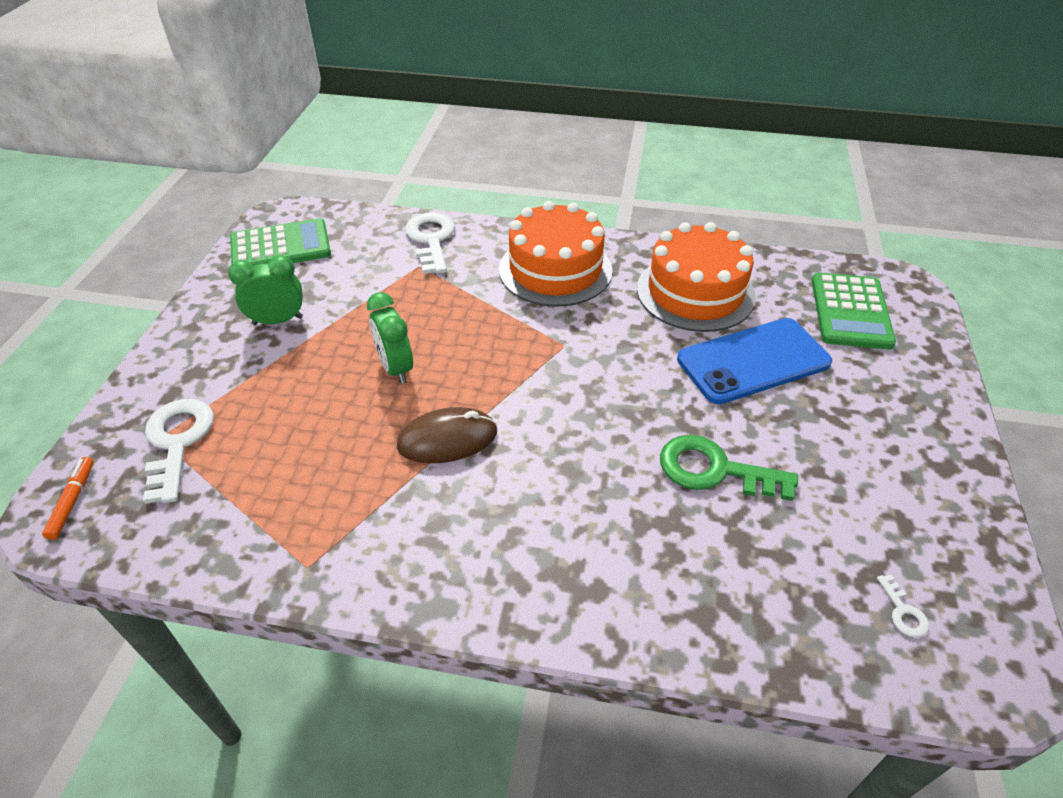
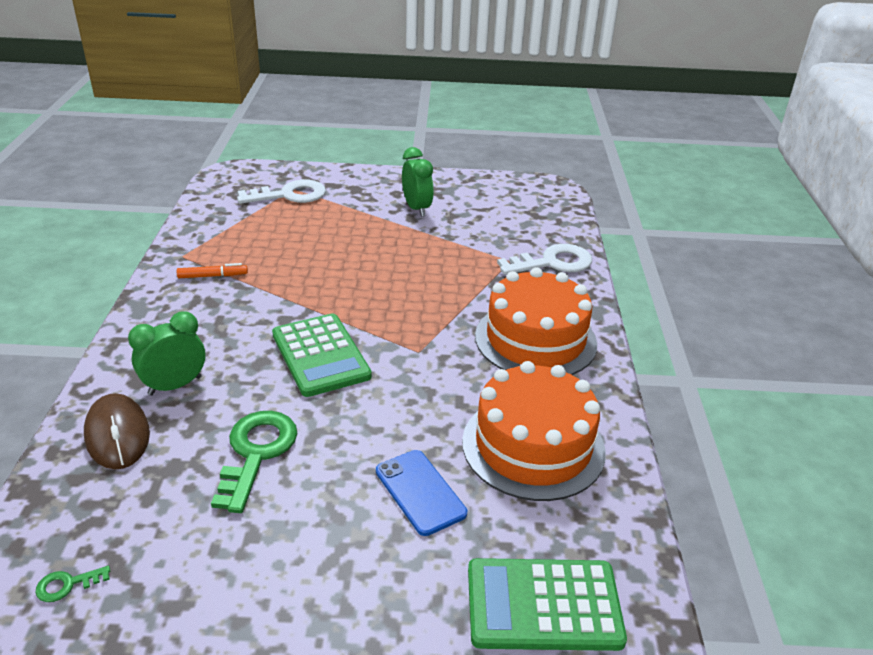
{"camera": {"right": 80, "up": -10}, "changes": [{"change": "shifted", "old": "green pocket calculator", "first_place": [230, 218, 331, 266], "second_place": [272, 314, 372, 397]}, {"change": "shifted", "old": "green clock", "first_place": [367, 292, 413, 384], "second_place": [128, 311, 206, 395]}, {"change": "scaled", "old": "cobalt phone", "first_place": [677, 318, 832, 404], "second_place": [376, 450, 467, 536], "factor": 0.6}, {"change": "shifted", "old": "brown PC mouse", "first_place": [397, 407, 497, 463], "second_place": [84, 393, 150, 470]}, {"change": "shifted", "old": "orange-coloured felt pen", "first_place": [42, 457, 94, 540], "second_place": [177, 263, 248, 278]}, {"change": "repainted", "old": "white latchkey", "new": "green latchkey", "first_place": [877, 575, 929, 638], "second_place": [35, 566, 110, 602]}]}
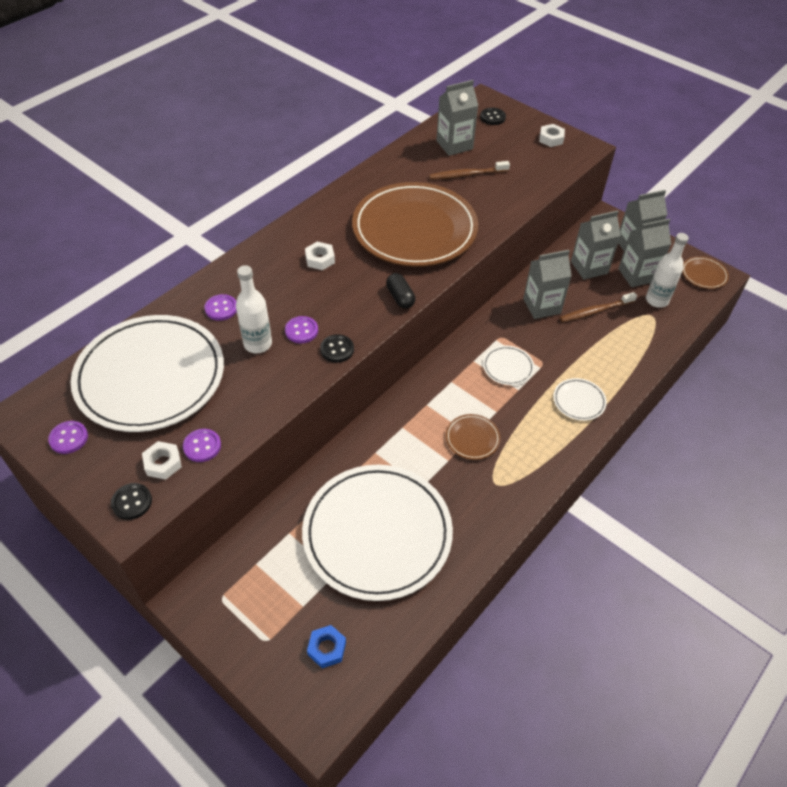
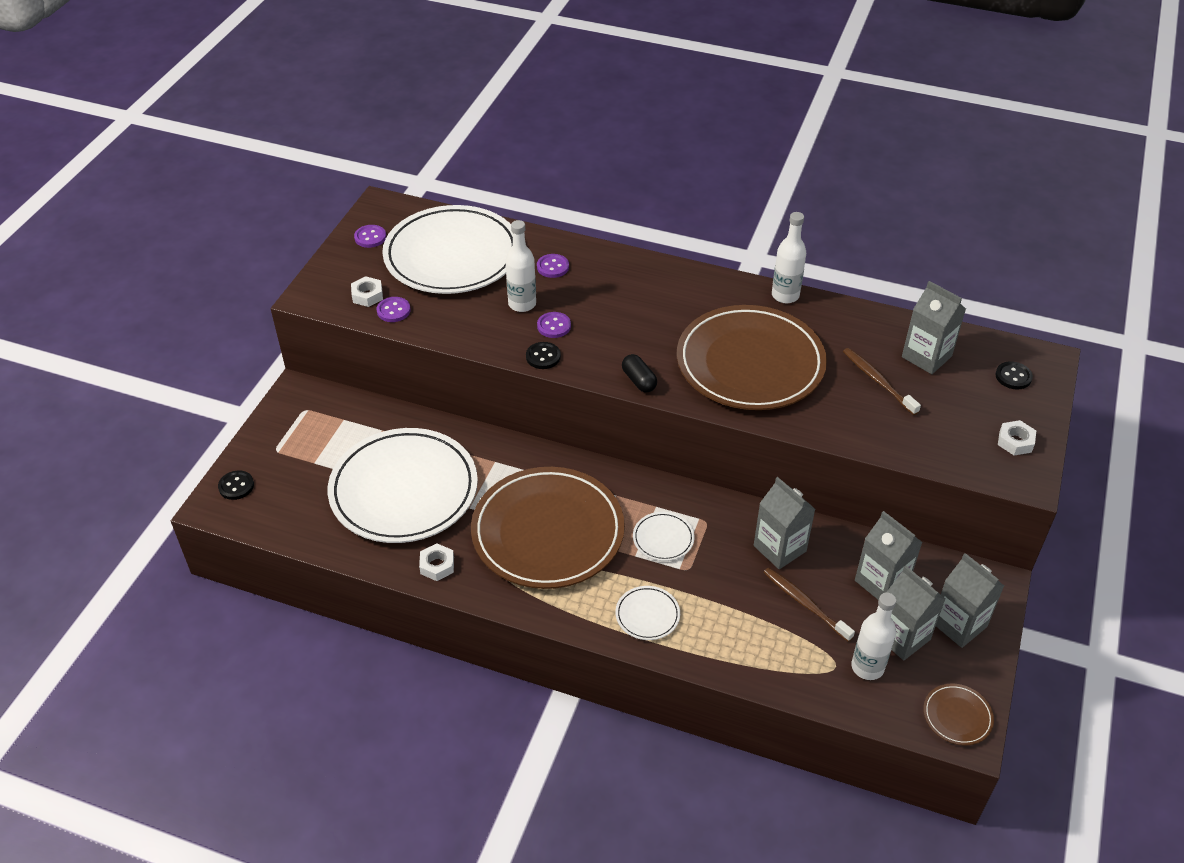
{"camera": {"right": 70, "up": -5}, "changes": [{"change": "shifted", "old": "white hexagon nut", "first_place": [305, 242, 335, 270], "second_place": [419, 543, 454, 581]}, {"change": "rotated", "old": "ebony capsule", "first_place": [386, 273, 415, 309], "second_place": [622, 354, 657, 392], "degrees": -75}, {"change": "scaled", "old": "brown dinner plate", "first_place": [446, 414, 501, 460], "second_place": [471, 467, 625, 589], "factor": 2.49}, {"change": "shifted", "old": "ebony sewing button", "first_place": [111, 483, 152, 520], "second_place": [218, 470, 254, 500]}, {"change": "gone", "old": "cobalt hexagon nut", "first_place": [307, 625, 346, 668]}, {"change": "new", "new": "white flask", "second_place": [772, 212, 806, 303]}]}
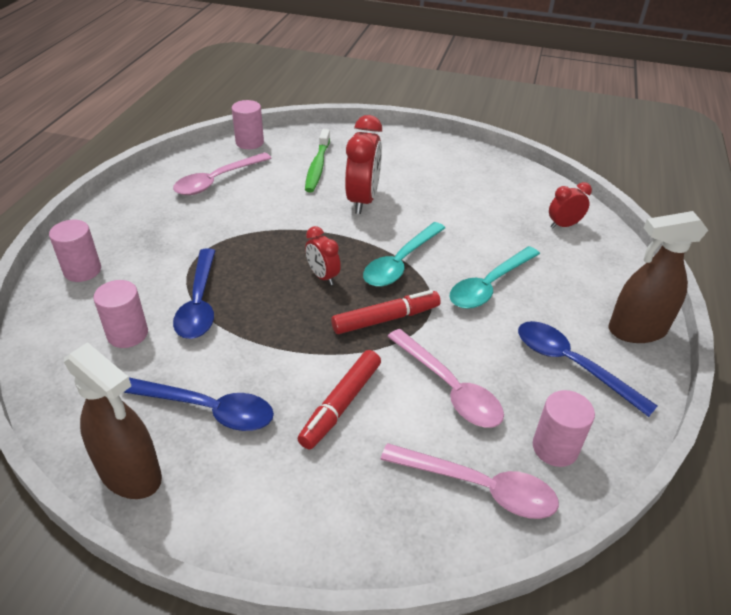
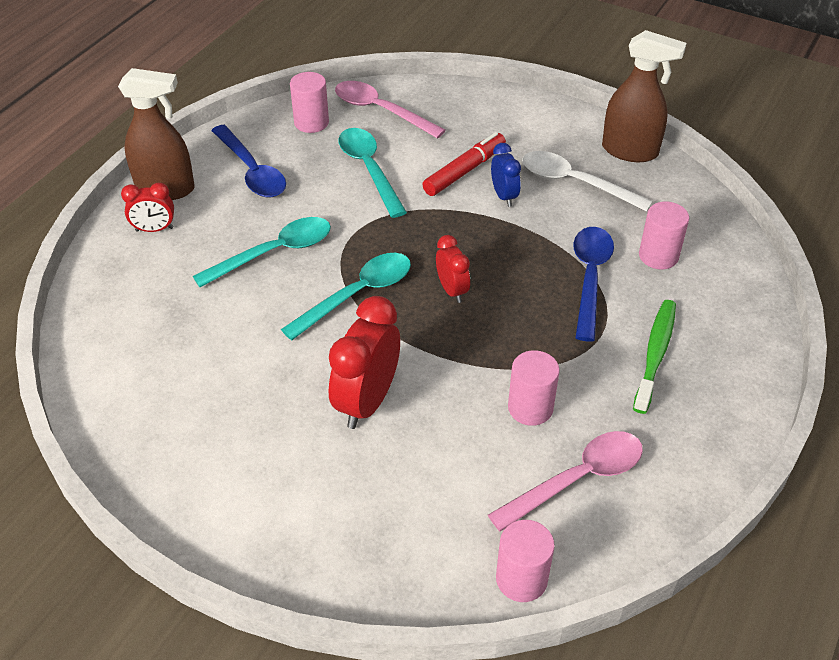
{"camera": {"right": -165, "up": 5}, "changes": [{"change": "shifted", "old": "green dental brush", "first_place": [305, 129, 330, 193], "second_place": [633, 300, 676, 414]}, {"change": "shifted", "old": "red clock", "first_place": [549, 182, 592, 229], "second_place": [121, 182, 174, 232]}, {"change": "shifted", "old": "rose-pink cylinder shape", "first_place": [49, 220, 101, 282], "second_place": [508, 350, 560, 426]}, {"change": "gone", "old": "red felt pen", "first_place": [331, 290, 441, 334]}, {"change": "repainted", "old": "rose-pink teaspoon", "new": "aqua teaspoon", "first_place": [387, 329, 504, 428], "second_place": [339, 128, 407, 218]}, {"change": "rotated", "old": "brown sprayer", "first_place": [64, 342, 162, 499], "second_place": [602, 30, 687, 162], "degrees": 150}, {"change": "repainted", "old": "cobalt teaspoon", "new": "white teaspoon", "first_place": [123, 378, 274, 431], "second_place": [522, 151, 653, 212]}, {"change": "new", "new": "cobalt clock", "second_place": [491, 143, 521, 207]}]}
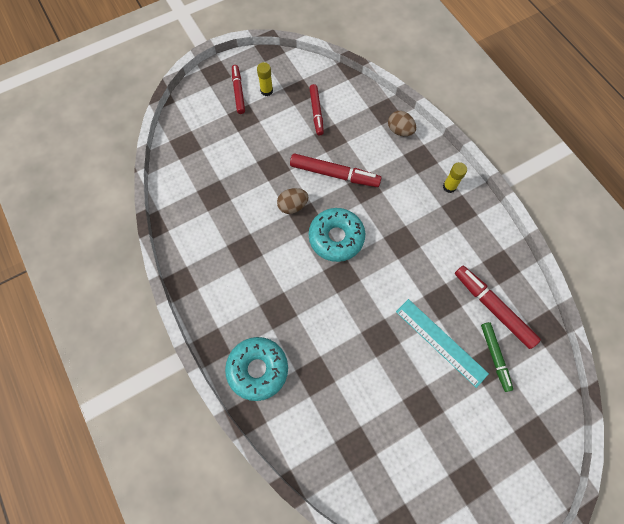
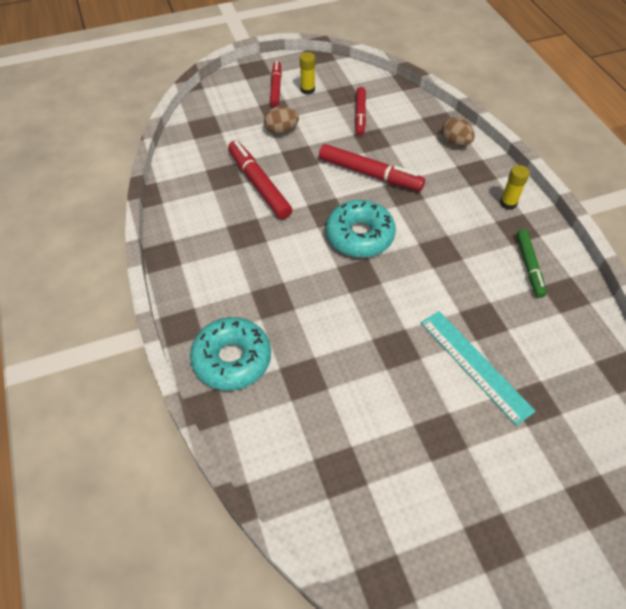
{"camera": {"right": 10, "up": -15}, "changes": [{"change": "shifted", "old": "brown egg shape", "first_place": [277, 188, 308, 214], "second_place": [264, 106, 299, 134]}, {"change": "shifted", "old": "red felt pen", "first_place": [455, 266, 541, 349], "second_place": [228, 141, 292, 219]}, {"change": "shifted", "old": "green felt pen", "first_place": [481, 322, 513, 392], "second_place": [516, 229, 546, 298]}]}
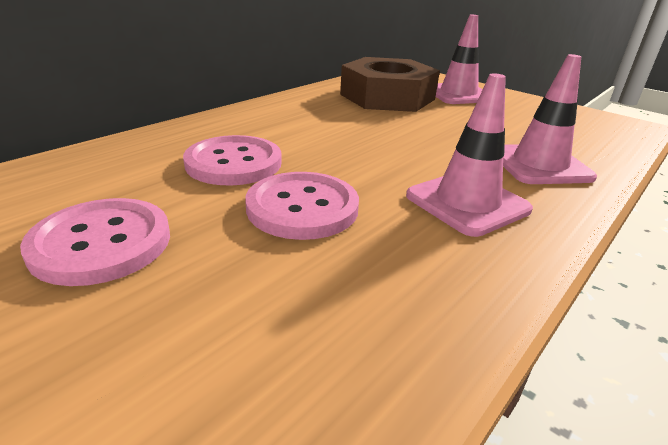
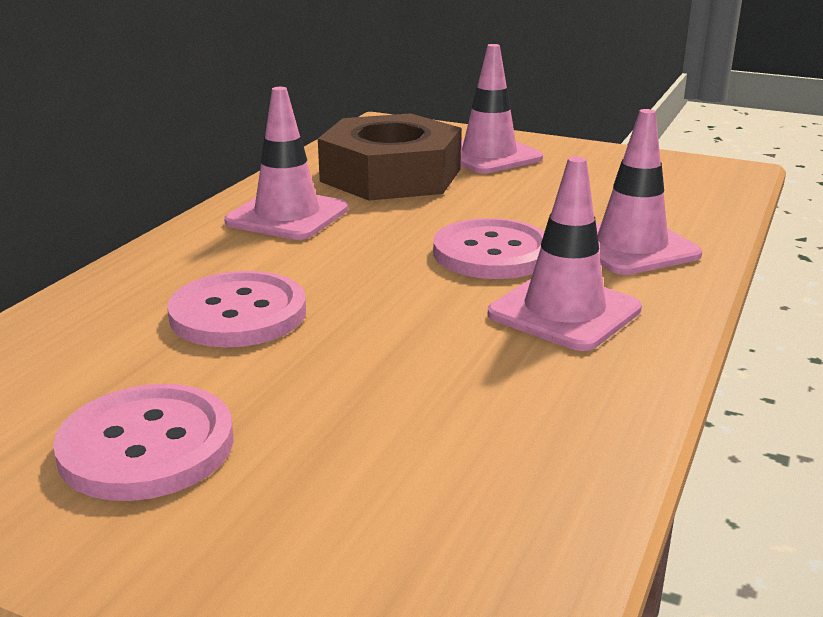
{"camera": {"right": -15, "up": -5}, "changes": [{"change": "shifted", "old": "rose-pink sewing button", "first_place": [245, 172, 359, 240], "second_place": [433, 218, 545, 279]}, {"change": "new", "new": "rose-pink traffic cone", "second_place": [224, 87, 348, 240]}]}
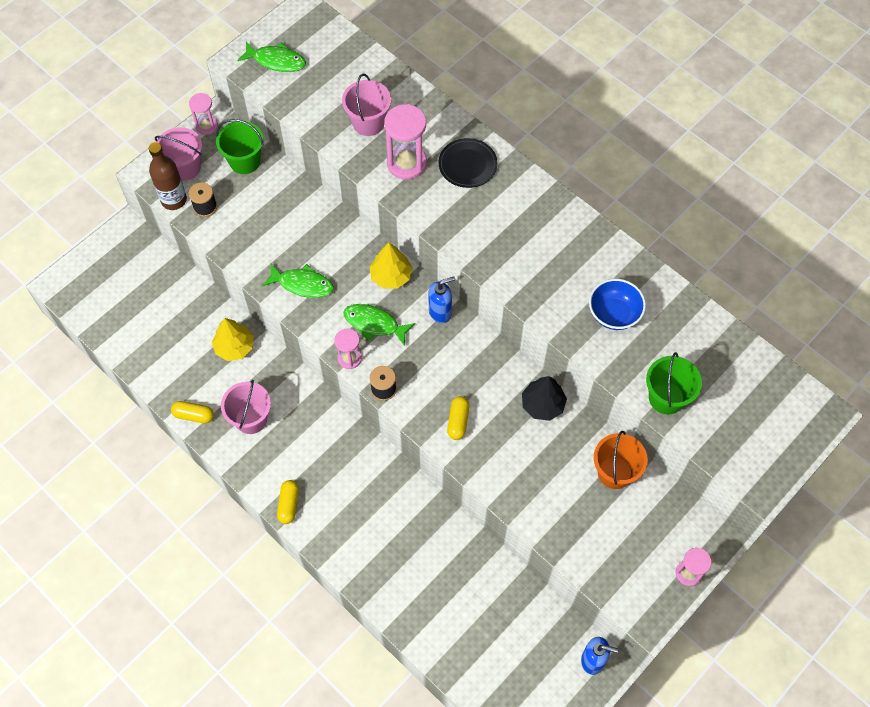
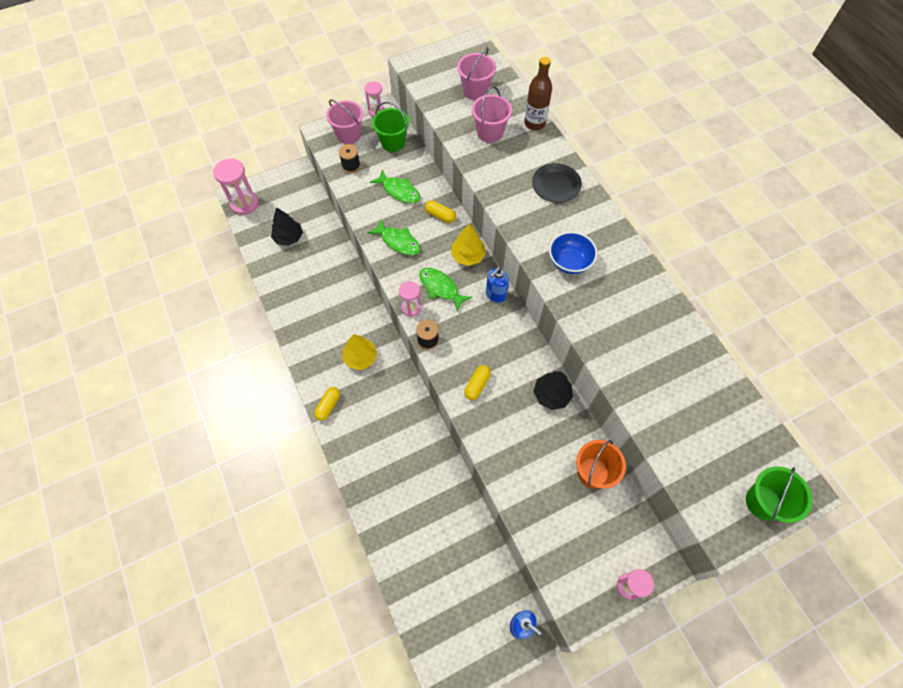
{"camera": {"right": 20, "up": 0}, "changes": [{"change": "shifted", "old": "green fish", "first_place": [237, 41, 306, 72], "second_place": [370, 169, 420, 203]}, {"change": "shifted", "old": "rose-pink hourglass", "first_place": [384, 104, 427, 180], "second_place": [213, 158, 259, 215]}, {"change": "shifted", "old": "brown flask", "first_place": [148, 142, 187, 210], "second_place": [524, 57, 552, 130]}, {"change": "rotated", "old": "cobalt soap dispenser", "first_place": [429, 276, 455, 323], "second_place": [486, 267, 509, 303], "degrees": 135}, {"change": "shifted", "old": "cobalt deep dish", "first_place": [589, 279, 646, 330], "second_place": [549, 231, 597, 274]}, {"change": "shifted", "old": "yellow tree", "first_place": [212, 318, 254, 361], "second_place": [342, 334, 377, 370]}, {"change": "shifted", "old": "green sand bucket", "first_place": [646, 352, 702, 414], "second_place": [746, 466, 812, 523]}, {"change": "shifted", "old": "rose-pink sand bucket", "first_place": [221, 380, 271, 434], "second_place": [457, 47, 496, 100]}, {"change": "shifted", "old": "yellow capsule", "first_place": [171, 401, 214, 423], "second_place": [425, 200, 456, 223]}, {"change": "new", "new": "ebony tree", "second_place": [271, 207, 303, 246]}]}
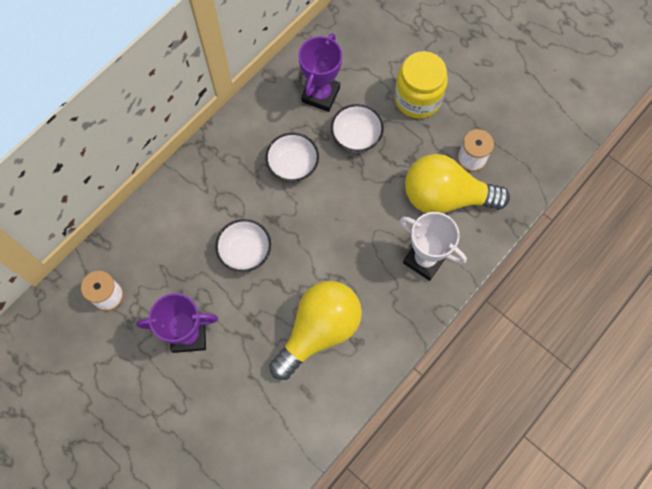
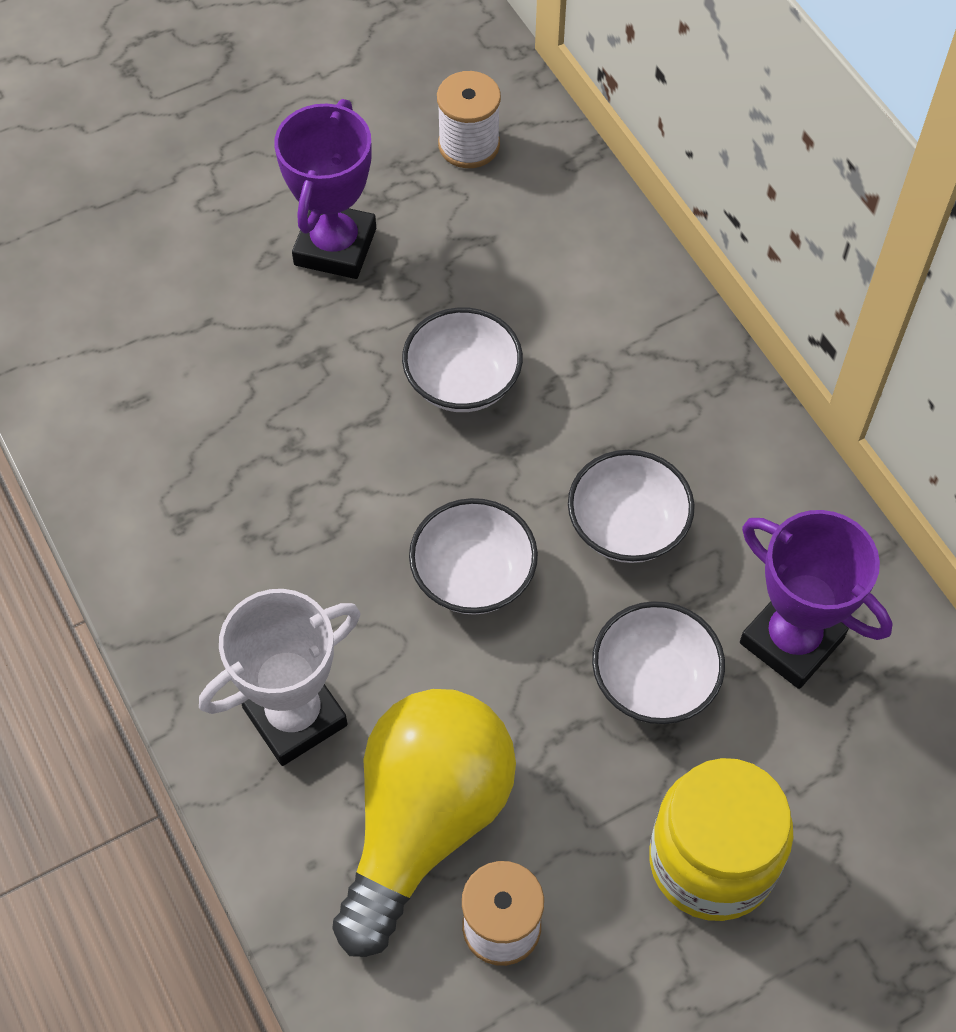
{"camera": {"right": 110, "up": -10}, "changes": [{"change": "gone", "old": "yellow bulb", "first_place": [269, 281, 362, 380]}, {"change": "new", "new": "white deep dish", "second_place": [409, 498, 538, 615]}]}
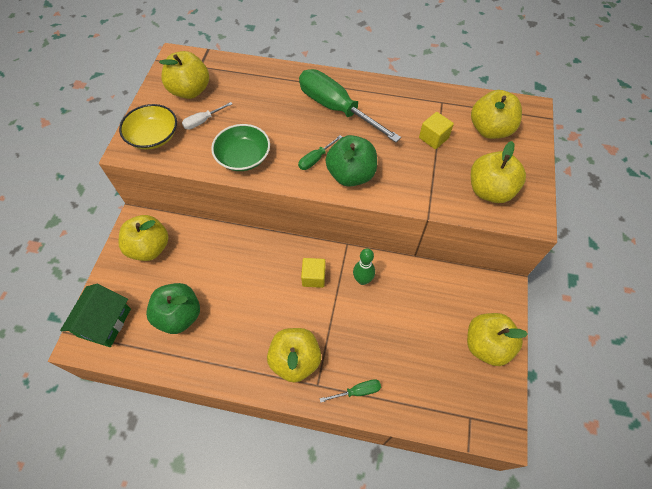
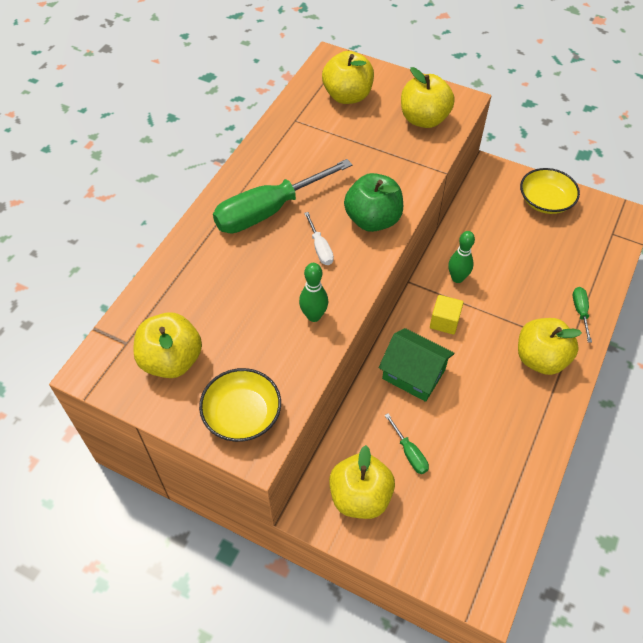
{"camera": {"right": -75, "up": -5}, "changes": [{"change": "shifted", "old": "white hand screwdriver", "first_place": [182, 102, 232, 130], "second_place": [304, 212, 334, 265]}, {"change": "gone", "old": "yellow solid cube", "first_place": [419, 112, 454, 149]}, {"change": "swapped", "old": "green deep dish", "new": "green tenpin", "first_place": [211, 124, 270, 171], "second_place": [299, 263, 328, 322]}, {"change": "shifted", "old": "green hand screwdriver", "first_place": [298, 135, 342, 170], "second_place": [385, 413, 429, 474]}, {"change": "gone", "old": "green apple fruit", "first_place": [146, 283, 200, 334]}, {"change": "shifted", "old": "green toy house", "first_place": [60, 284, 131, 347], "second_place": [379, 328, 455, 402]}, {"change": "swapped", "old": "yellow apple fruit", "new": "yellow deep dish", "first_place": [467, 313, 528, 366], "second_place": [520, 168, 580, 214]}]}
